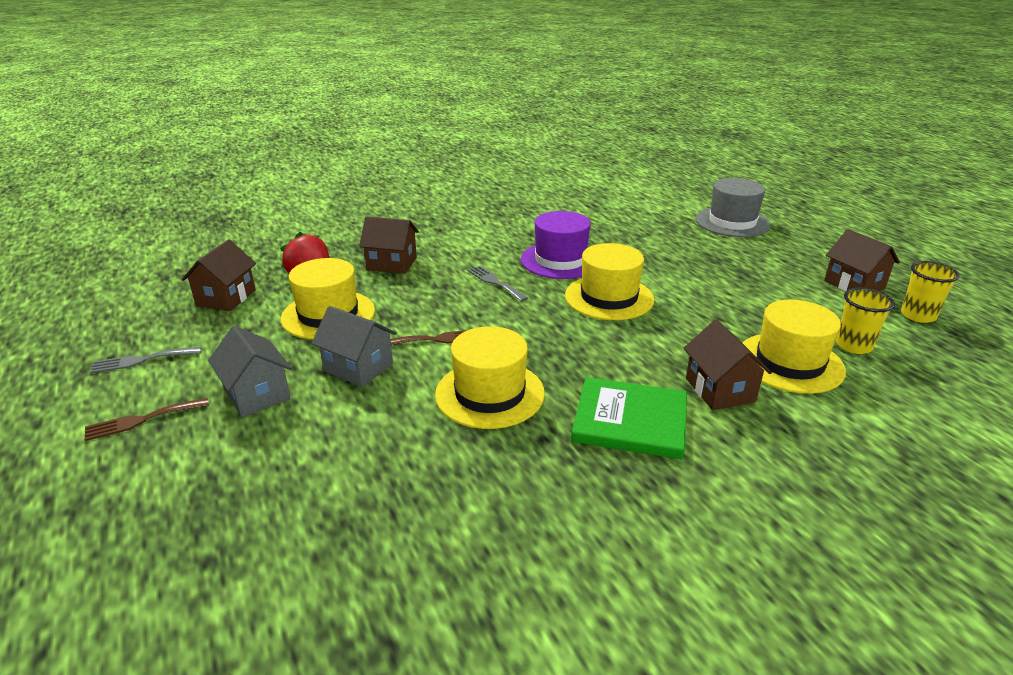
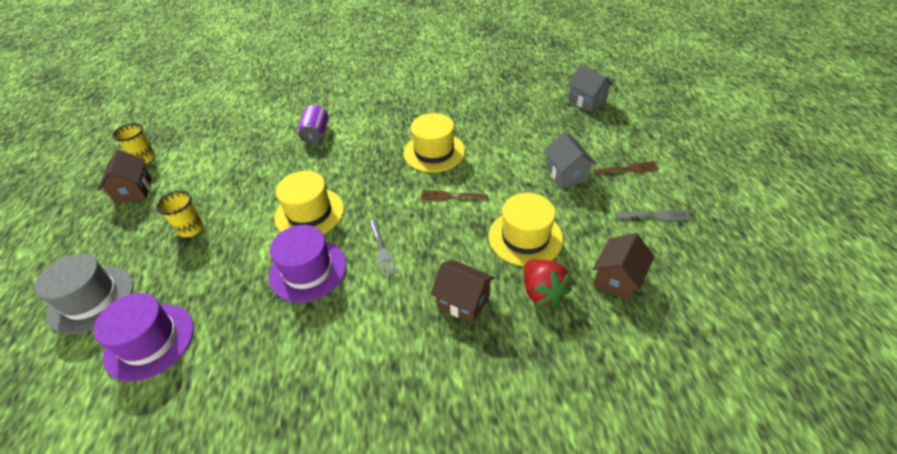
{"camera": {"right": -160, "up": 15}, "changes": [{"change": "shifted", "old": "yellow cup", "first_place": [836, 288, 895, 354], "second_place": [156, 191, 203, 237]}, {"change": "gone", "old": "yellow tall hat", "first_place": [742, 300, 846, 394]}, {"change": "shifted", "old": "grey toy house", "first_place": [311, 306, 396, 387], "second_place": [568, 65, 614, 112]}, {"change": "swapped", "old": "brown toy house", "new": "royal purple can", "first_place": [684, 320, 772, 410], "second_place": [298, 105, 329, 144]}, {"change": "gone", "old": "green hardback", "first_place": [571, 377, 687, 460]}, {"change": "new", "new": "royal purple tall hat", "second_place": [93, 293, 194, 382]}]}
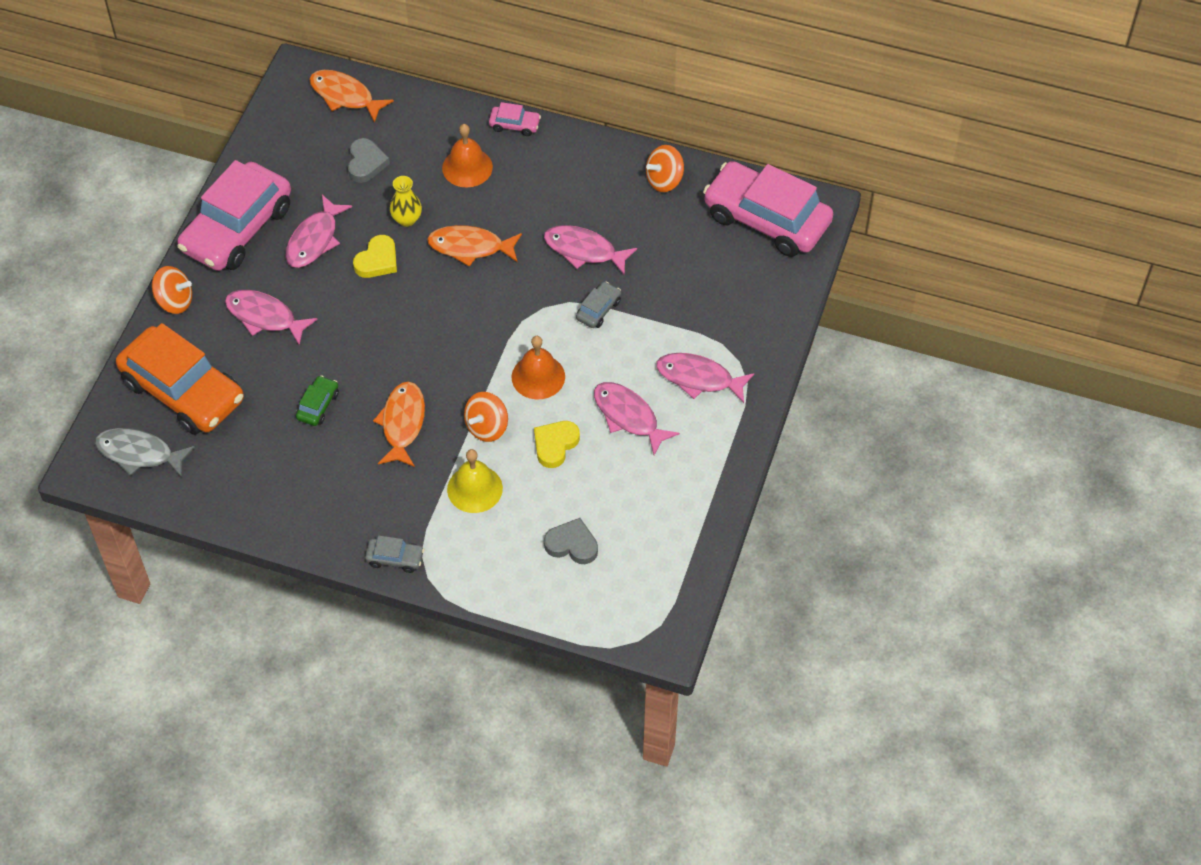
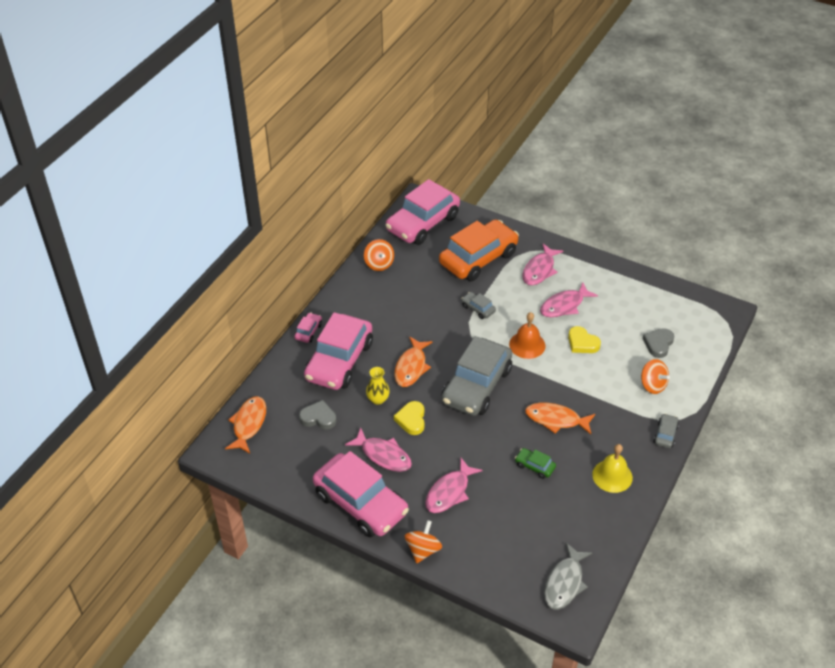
{"camera": {"right": -80, "up": -10}, "changes": [{"change": "rotated", "old": "orange-coloured fish", "first_place": [309, 70, 394, 123], "second_place": [225, 396, 266, 453], "degrees": 150}, {"change": "swapped", "old": "orange-coloured school bell", "new": "rose-pink automobile", "first_place": [442, 124, 493, 187], "second_place": [304, 312, 373, 390]}, {"change": "gone", "old": "rose-pink fish", "first_place": [544, 225, 637, 275]}, {"change": "rotated", "old": "yellow heart", "first_place": [353, 235, 397, 278], "second_place": [394, 401, 425, 435], "degrees": -135}, {"change": "shifted", "old": "orange-coloured automobile", "first_place": [116, 323, 244, 435], "second_place": [439, 219, 519, 281]}, {"change": "shifted", "old": "orange-coloured whirligig", "first_place": [464, 392, 508, 442], "second_place": [641, 359, 670, 394]}, {"change": "shifted", "old": "yellow school bell", "first_place": [447, 449, 503, 513], "second_place": [592, 444, 633, 493]}, {"change": "new", "new": "grey automobile", "second_place": [441, 336, 512, 416]}]}
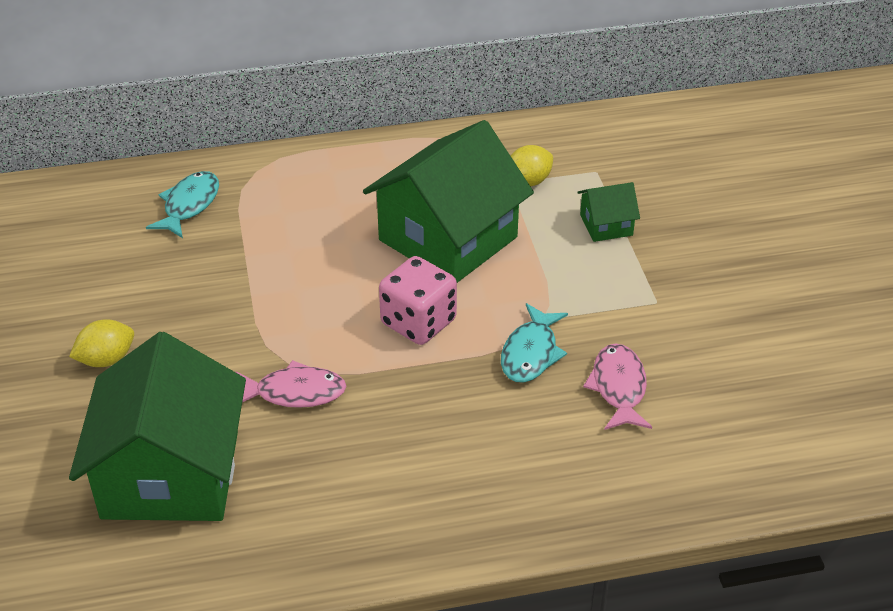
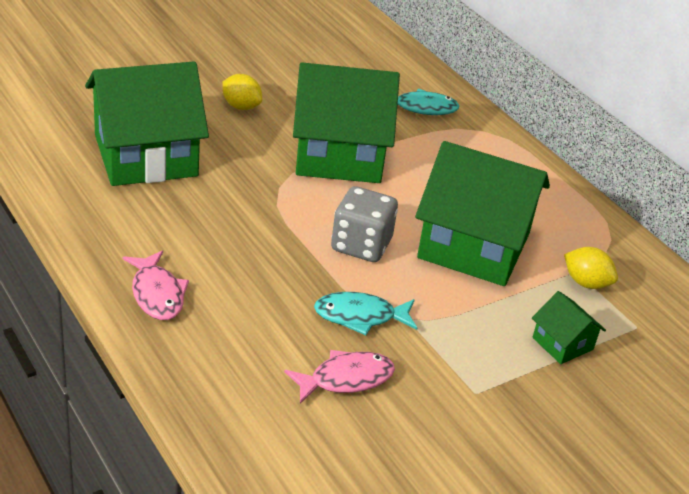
{"camera": {"right": 65, "up": -5}, "changes": [{"change": "repainted", "old": "rose-pink die", "new": "grey die", "first_place": [379, 256, 457, 345], "second_place": [331, 186, 398, 262]}, {"change": "shifted", "old": "rose-pink fish", "first_place": [235, 360, 346, 408], "second_place": [123, 251, 189, 320]}, {"change": "new", "new": "green toy house", "second_place": [293, 62, 400, 183]}]}
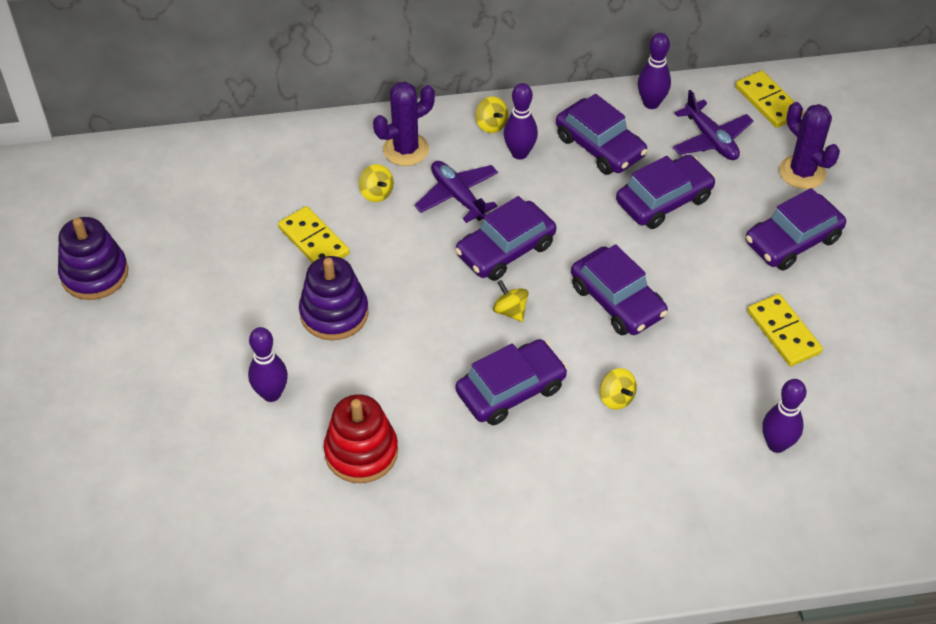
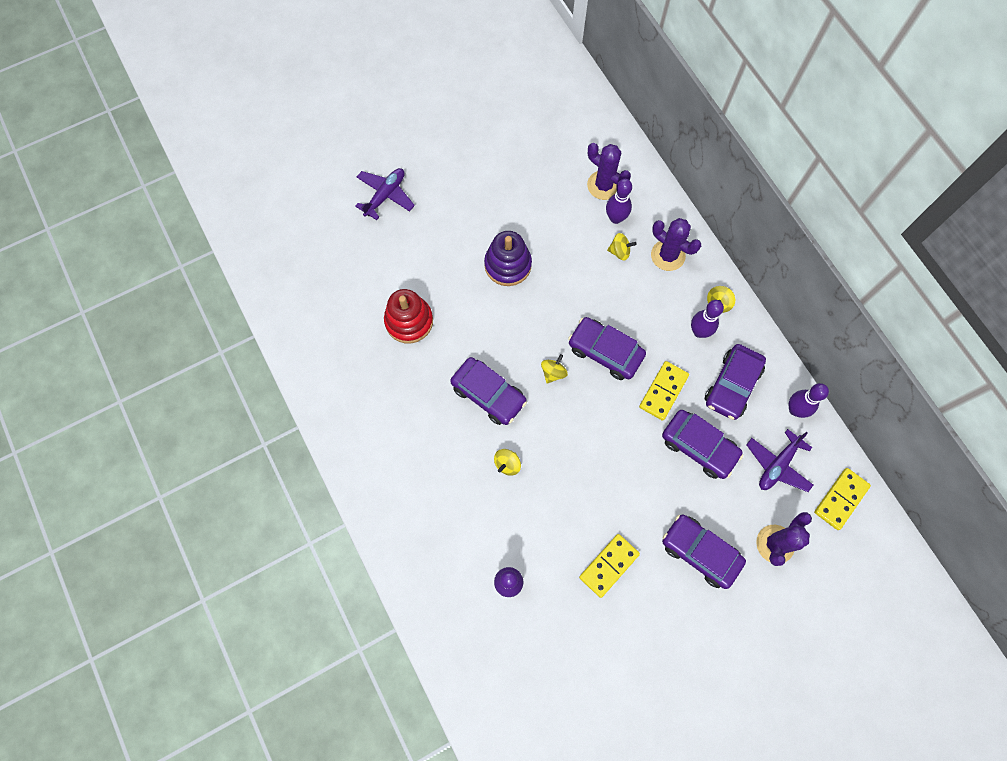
{"camera": {"right": 70, "up": 20}, "changes": [{"change": "shifted", "old": "royal purple toy plane", "first_place": [414, 161, 498, 223], "second_place": [355, 168, 415, 220]}, {"change": "rotated", "old": "yellow whirligig", "first_place": [359, 164, 394, 202], "second_place": [607, 233, 637, 261], "degrees": -120}, {"change": "shifted", "old": "yellow domino tile", "first_place": [278, 206, 350, 263], "second_place": [639, 361, 689, 421]}, {"change": "gone", "old": "royal purple ring stacker", "first_place": [58, 217, 128, 300]}, {"change": "gone", "old": "royal purple automobile", "first_place": [571, 244, 668, 335]}, {"change": "shifted", "old": "royal purple tenpin", "first_place": [248, 327, 288, 402], "second_place": [606, 179, 632, 224]}, {"change": "new", "new": "royal purple saguaro cactus", "second_place": [587, 143, 631, 200]}]}
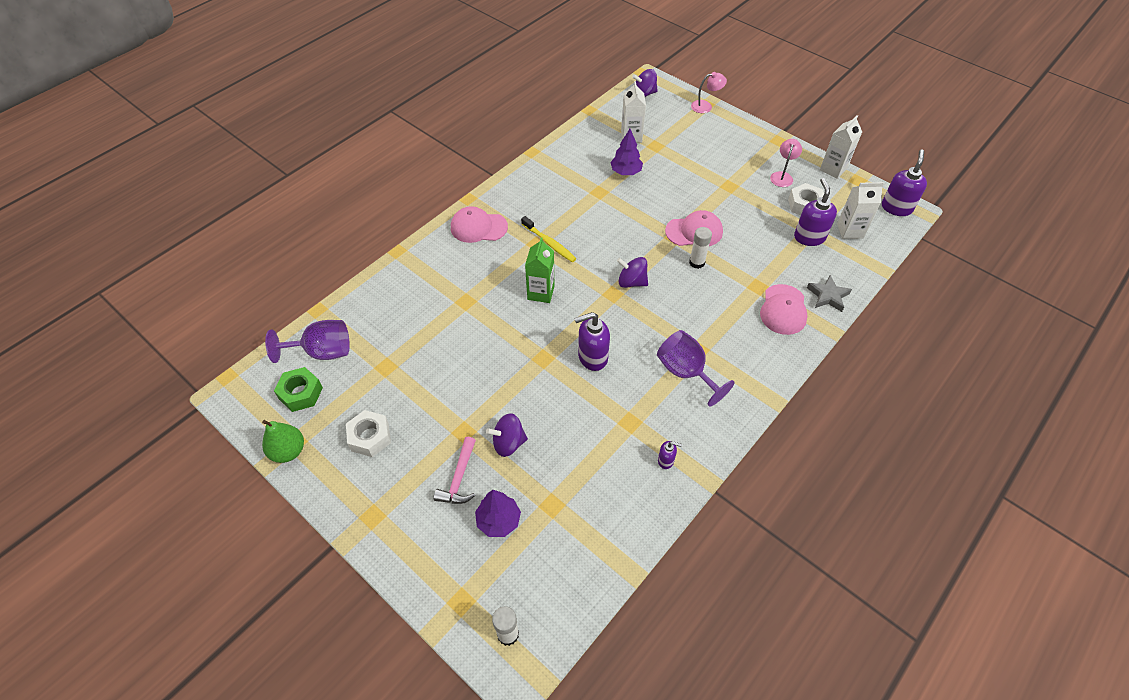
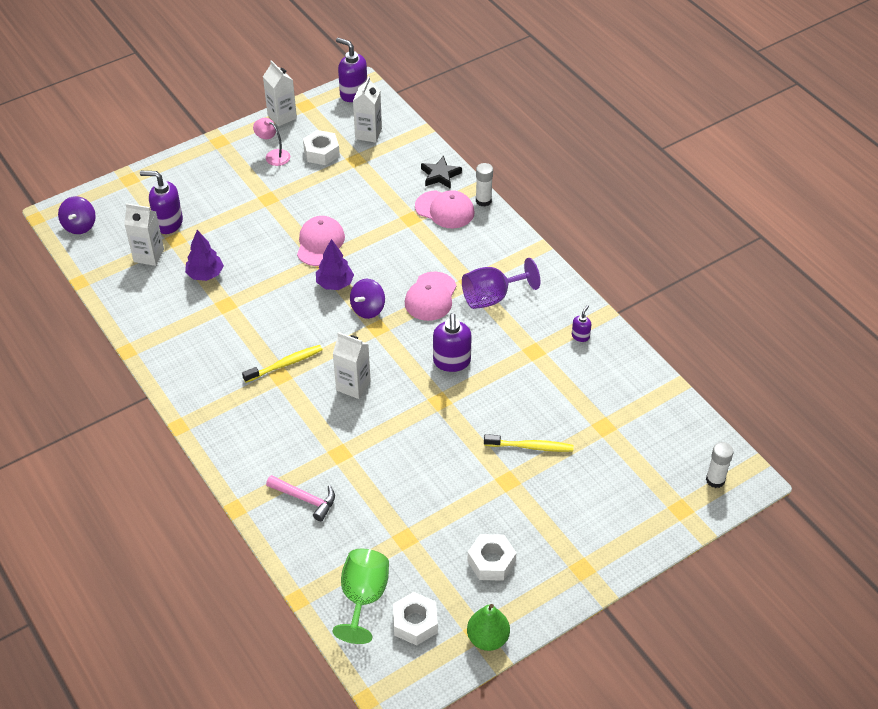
{"camera": {"right": -75, "up": -5}, "changes": [{"change": "gone", "old": "rose-pink lamp", "first_place": [691, 72, 727, 113]}, {"change": "shifted", "old": "royal purple soap dispenser", "first_place": [794, 178, 837, 246], "second_place": [140, 171, 183, 234]}, {"change": "shifted", "old": "rose-pink baseball cap", "first_place": [451, 206, 508, 243], "second_place": [405, 272, 457, 321]}, {"change": "shifted", "old": "white glue", "first_place": [689, 227, 712, 269], "second_place": [476, 163, 493, 206]}, {"change": "repainted", "old": "green carton", "new": "white carton", "first_place": [525, 237, 555, 303], "second_place": [333, 332, 371, 399]}, {"change": "repainted", "old": "grey star", "new": "ebony star", "first_place": [807, 275, 852, 312], "second_place": [421, 156, 462, 189]}, {"change": "repainted", "old": "royal purple chalice", "new": "green chalice", "first_place": [265, 320, 350, 363], "second_place": [333, 549, 389, 644]}, {"change": "repainted", "old": "green hexagon nut", "new": "white hexagon nut", "first_place": [274, 367, 323, 412], "second_place": [393, 592, 438, 646]}, {"change": "swapped", "old": "royal purple whirligig", "new": "yellow dental brush", "first_place": [486, 413, 528, 457], "second_place": [484, 434, 574, 452]}, {"change": "shifted", "old": "rose-pink hammer", "first_place": [434, 437, 476, 504], "second_place": [266, 475, 335, 521]}, {"change": "shifted", "old": "royal purple tree", "first_place": [475, 490, 521, 537], "second_place": [316, 239, 354, 290]}]}
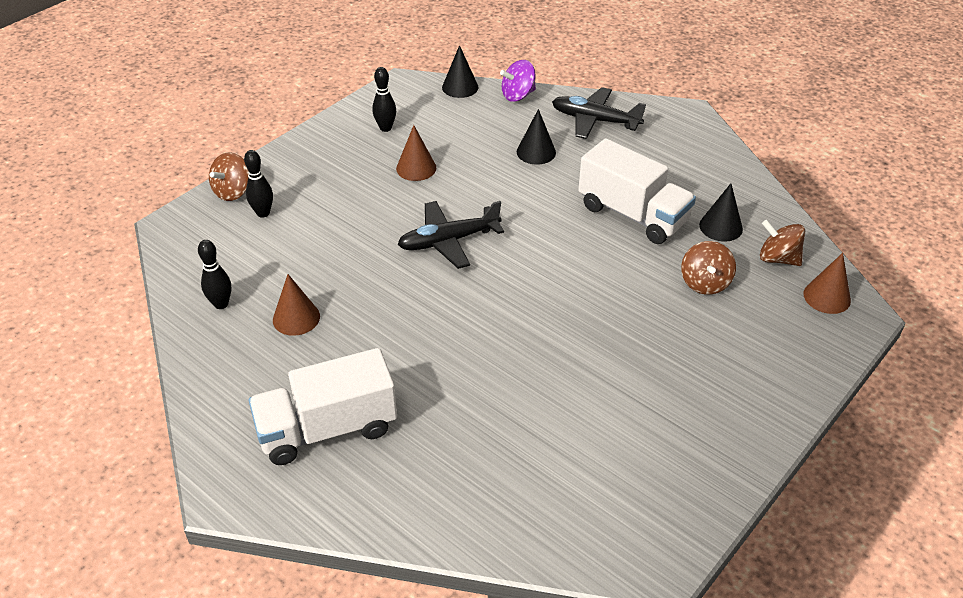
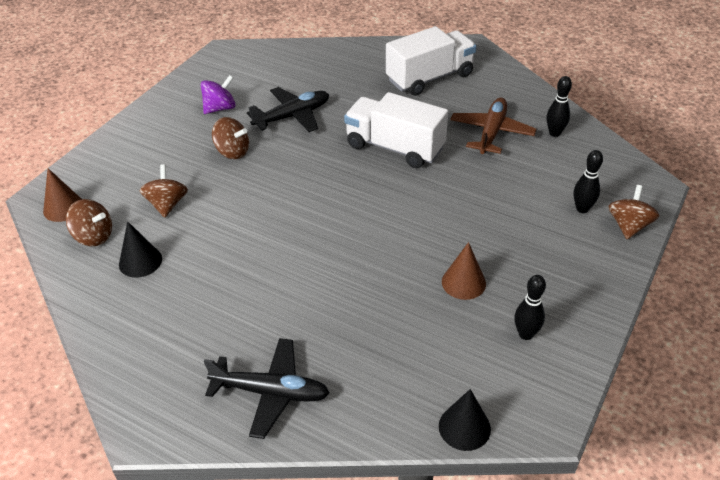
{"camera": {"right": 170, "up": 0}, "changes": [{"change": "shifted", "old": "royal purple whirligig", "first_place": [500, 60, 536, 102], "second_place": [201, 75, 236, 114]}, {"change": "gone", "old": "ebony cone shape", "first_place": [517, 109, 556, 165]}, {"change": "shifted", "old": "white lorry", "first_place": [578, 138, 696, 244], "second_place": [344, 92, 448, 168]}, {"change": "shifted", "old": "ebony toy plane", "first_place": [397, 201, 504, 269], "second_place": [247, 87, 329, 132]}, {"change": "swapped", "old": "brown cone shape", "new": "brown toy plane", "first_place": [273, 274, 320, 336], "second_place": [450, 98, 536, 154]}, {"change": "new", "new": "brown whirligig", "second_place": [212, 117, 249, 159]}]}
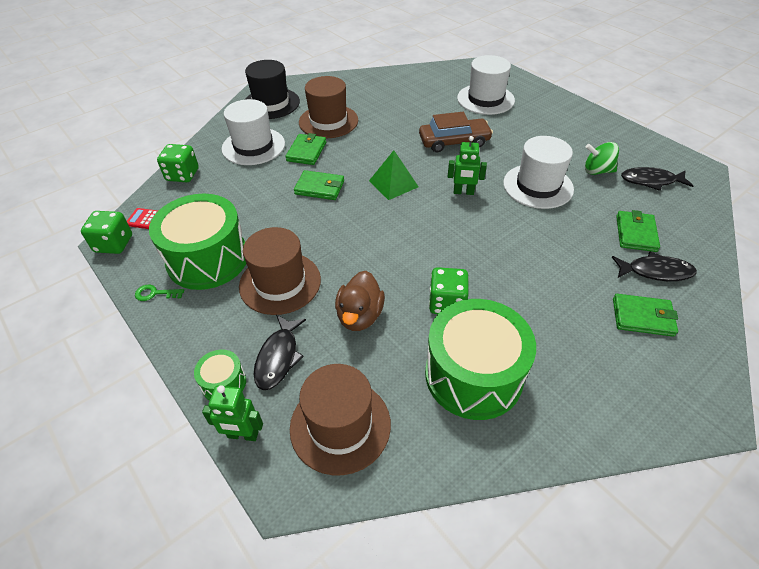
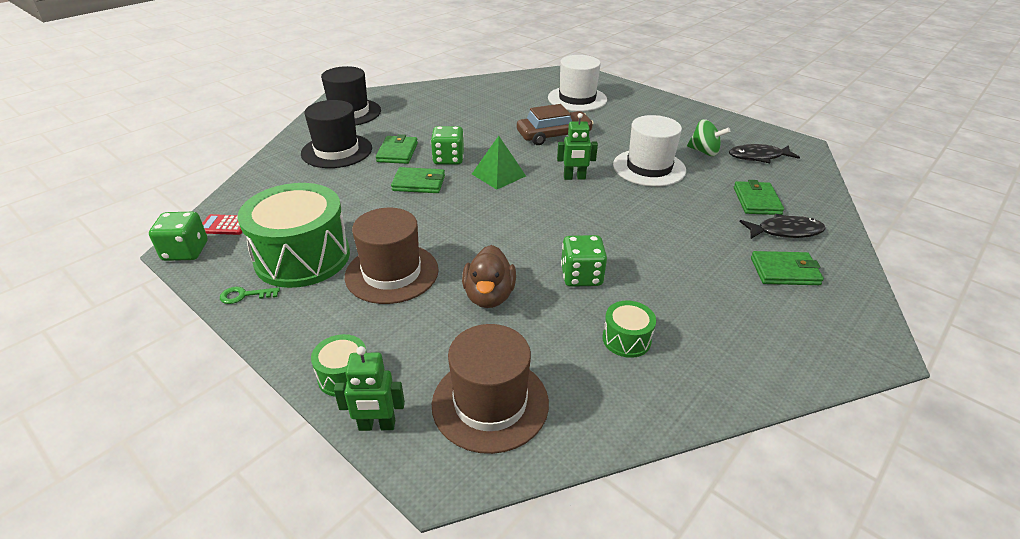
{"camera": {"right": -10, "up": -10}, "changes": [{"change": "gone", "old": "brown tall hat", "first_place": [299, 76, 358, 138]}, {"change": "repainted", "old": "white tall hat", "new": "ebony tall hat", "first_place": [222, 99, 285, 165], "second_place": [301, 100, 372, 168]}, {"change": "rotated", "old": "green whirligig", "first_place": [585, 142, 619, 175], "second_place": [687, 119, 730, 156], "degrees": -150}, {"change": "shifted", "old": "green die", "first_place": [157, 144, 199, 182], "second_place": [431, 126, 464, 165]}, {"change": "scaled", "old": "green toy drum", "first_place": [425, 299, 536, 420], "second_place": [602, 301, 656, 358], "factor": 0.45}, {"change": "gone", "old": "ebony fish", "first_place": [254, 315, 306, 390]}]}
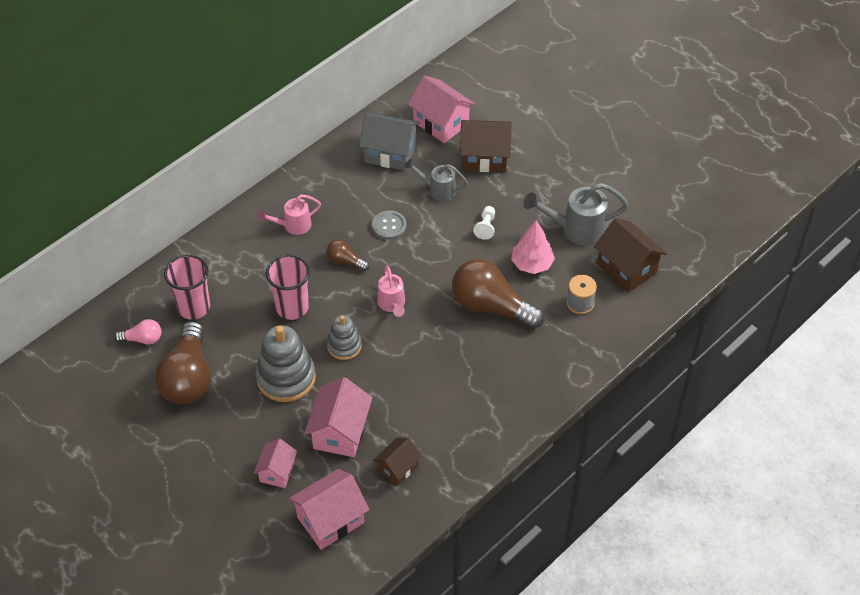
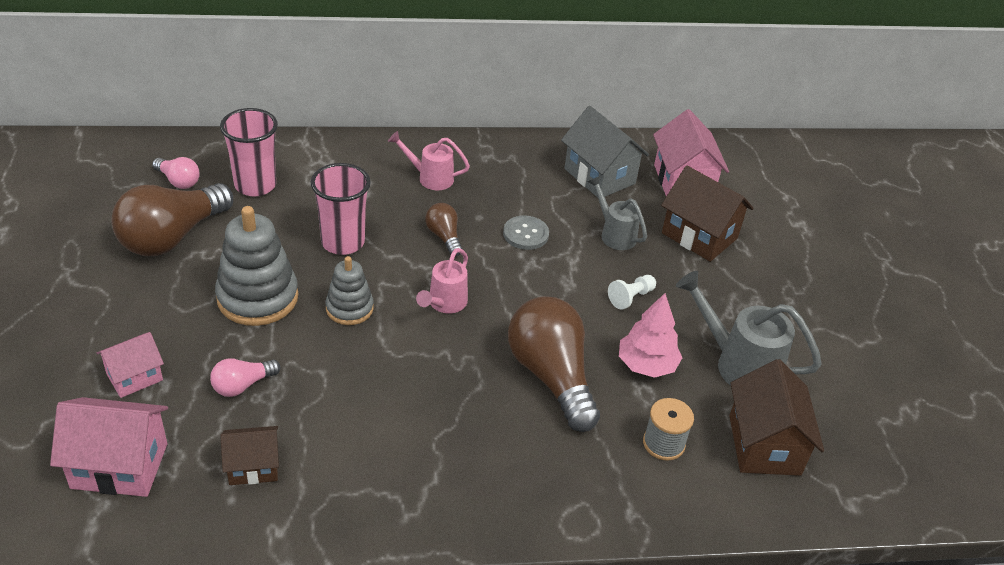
{"camera": {"right": 35, "up": -10}, "changes": [{"change": "swapped", "old": "rose-pink toy house", "new": "rose-pink bulb", "first_place": [304, 377, 373, 457], "second_place": [210, 358, 281, 397]}]}
